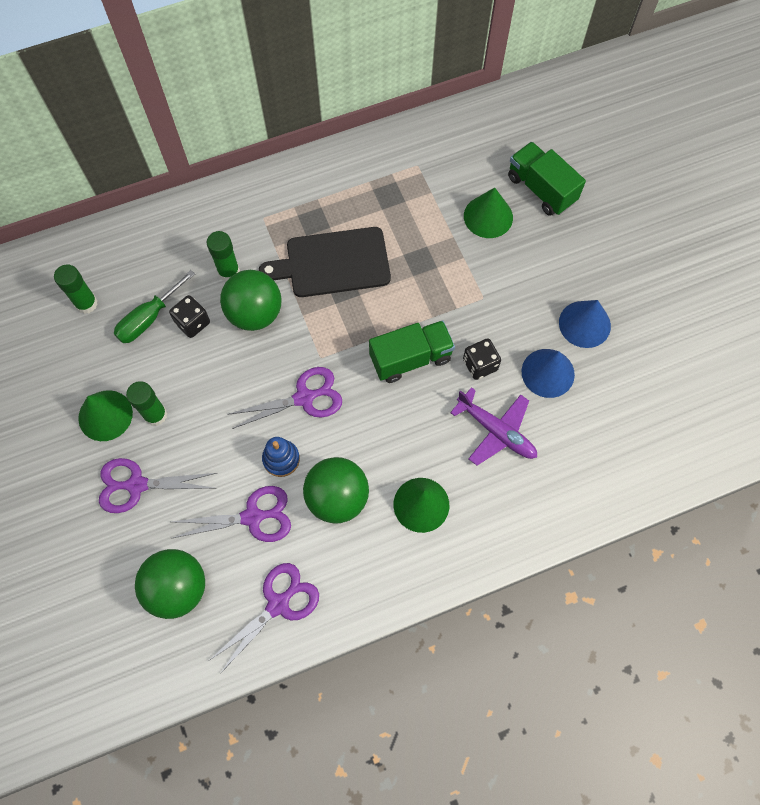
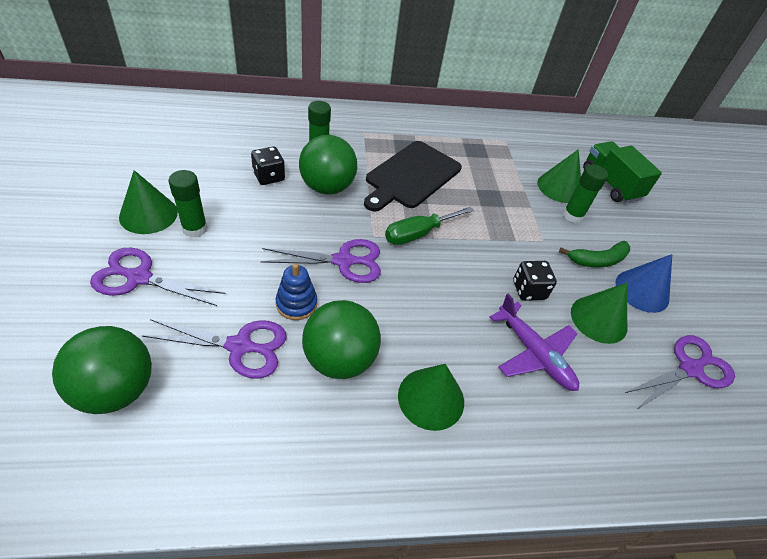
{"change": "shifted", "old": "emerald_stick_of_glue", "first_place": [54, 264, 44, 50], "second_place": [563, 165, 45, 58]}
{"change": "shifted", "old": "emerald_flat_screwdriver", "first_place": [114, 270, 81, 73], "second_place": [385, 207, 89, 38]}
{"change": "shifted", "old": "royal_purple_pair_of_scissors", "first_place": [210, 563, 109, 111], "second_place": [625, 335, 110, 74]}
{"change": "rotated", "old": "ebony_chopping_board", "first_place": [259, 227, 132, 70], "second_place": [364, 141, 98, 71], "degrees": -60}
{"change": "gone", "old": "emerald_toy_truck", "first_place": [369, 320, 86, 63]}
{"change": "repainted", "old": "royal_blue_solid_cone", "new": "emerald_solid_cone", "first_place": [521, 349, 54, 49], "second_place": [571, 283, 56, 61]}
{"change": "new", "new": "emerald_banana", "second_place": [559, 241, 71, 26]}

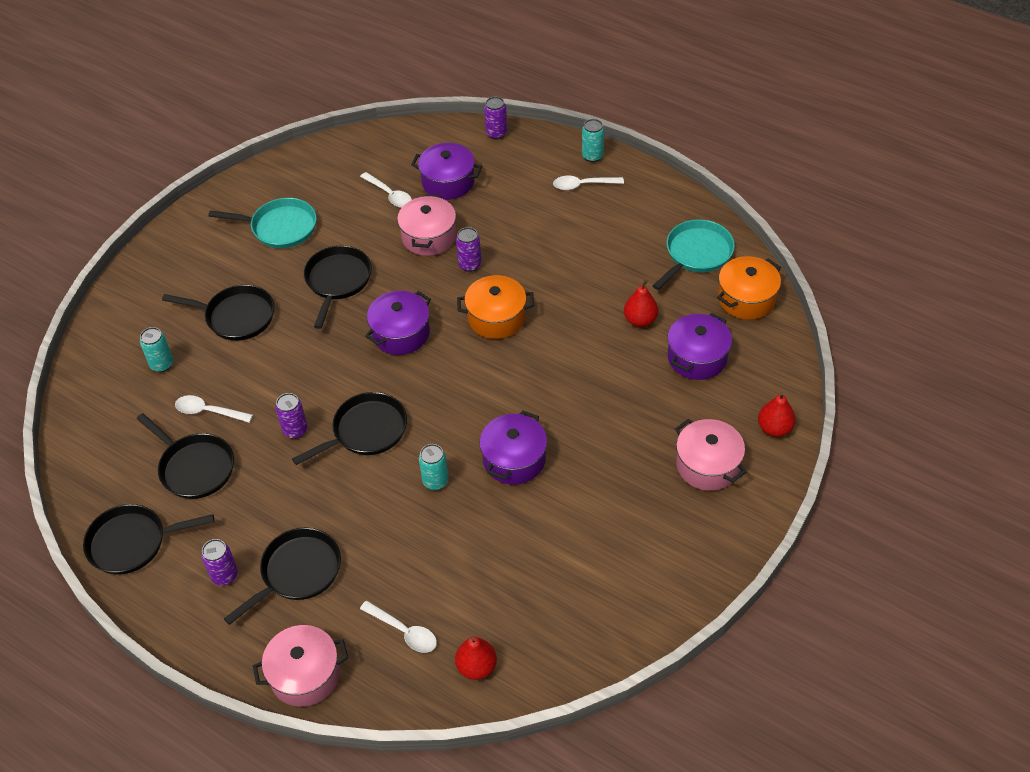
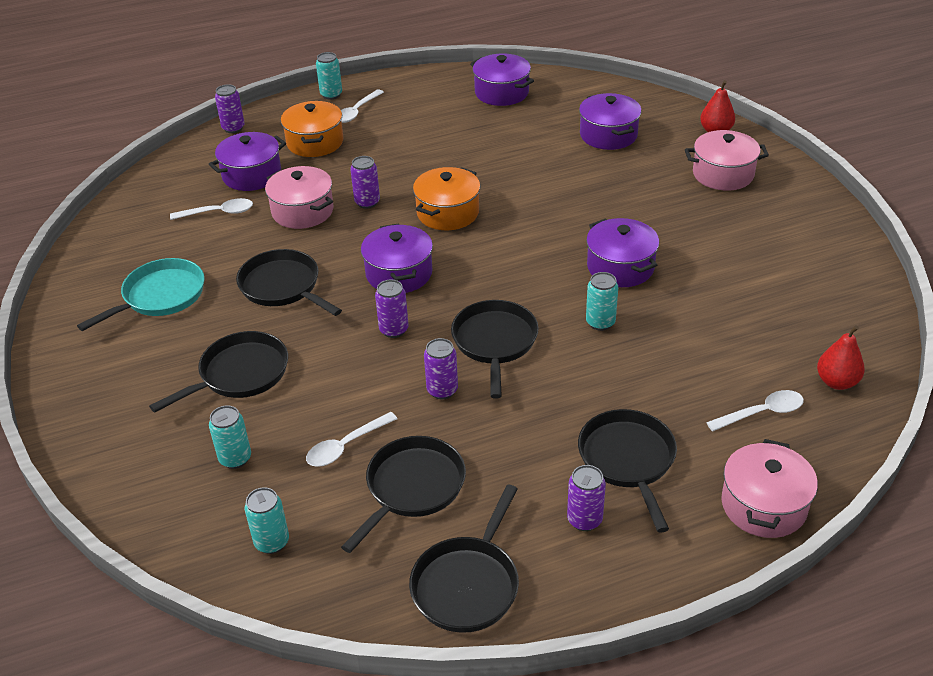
{"change": "rotated", "old": "ebony_frying_pan", "first_place": [137, 413, 97, 86], "second_place": [341, 436, 125, 117], "degrees": -45}
{"change": "gone", "old": "red_toy_pear", "first_place": [624, 280, 34, 47]}
{"change": "swapped", "old": "aqua_frying_pan", "new": "royal_purple_pot", "first_place": [653, 219, 82, 71], "second_place": [470, 54, 64, 52]}
{"change": "shifted", "old": "bright_orange_pot", "first_place": [717, 256, 64, 64], "second_place": [281, 101, 62, 56]}
{"change": "new", "new": "aqua_tin", "second_place": [245, 487, 44, 67]}
{"change": "new", "new": "royal_purple_tin", "second_place": [375, 279, 34, 59]}

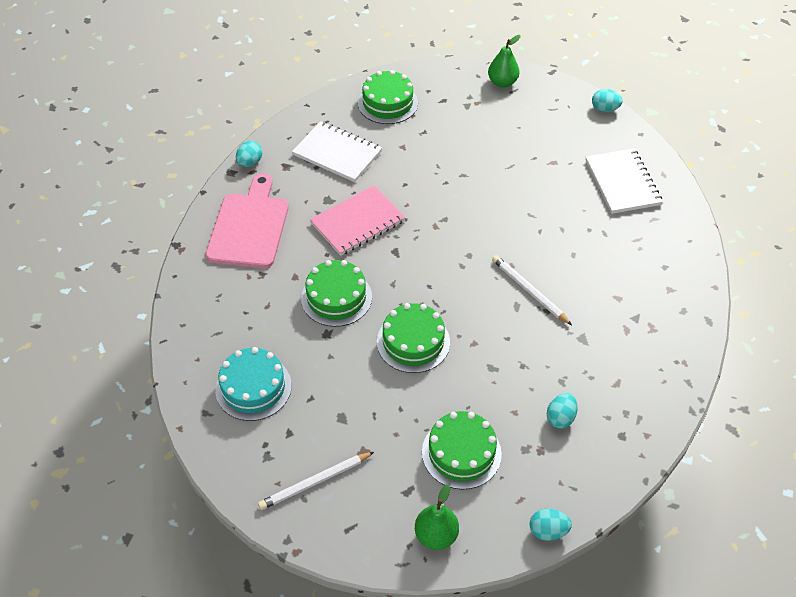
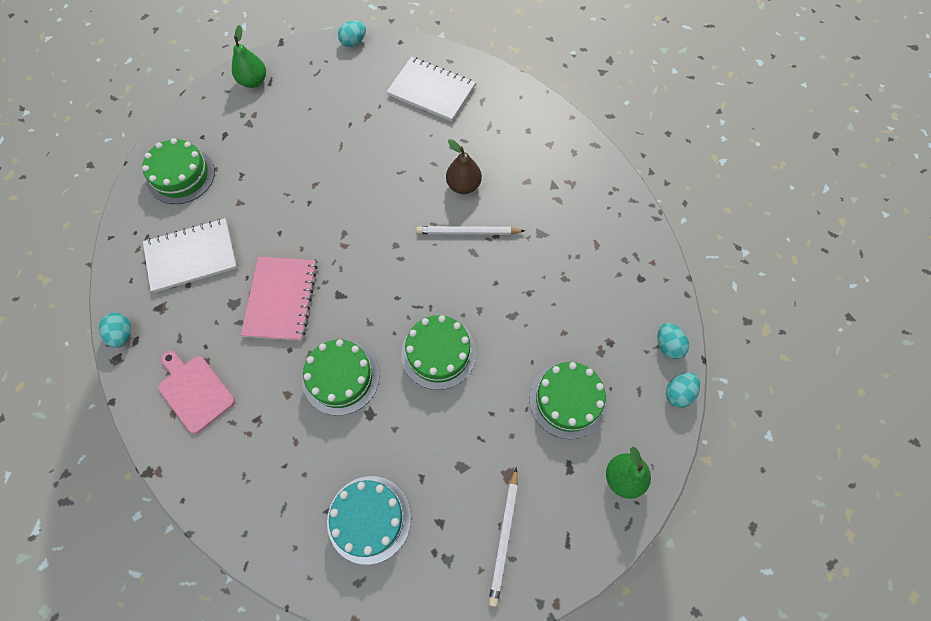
{"change": "scaled", "old": "pink_chopping_board", "first_place": [206, 173, 83, 95], "second_place": [158, 351, 77, 83], "factor": 0.66}
{"change": "shifted", "old": "aqua_egg", "first_place": [547, 393, 31, 36], "second_place": [657, 323, 32, 36]}
{"change": "new", "new": "dark_brown_toy_pear", "second_place": [446, 139, 36, 55]}

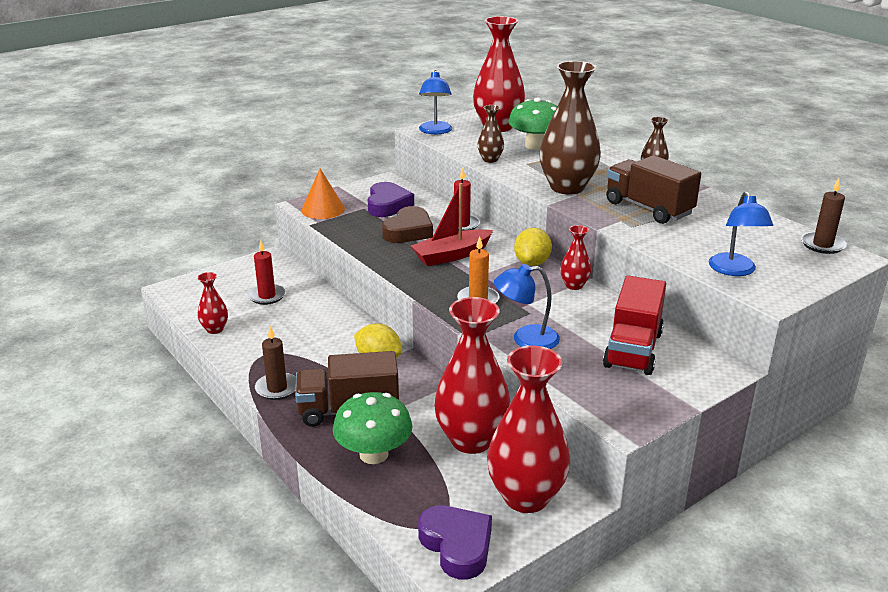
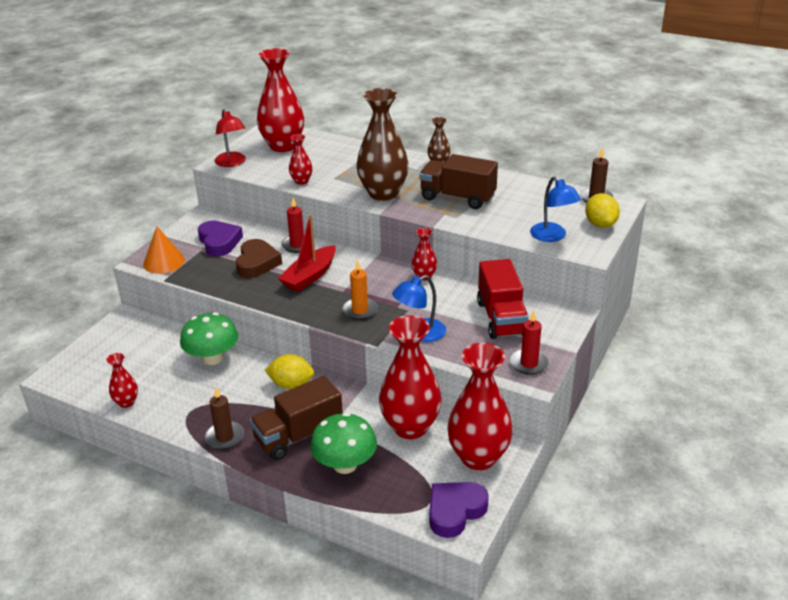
{"change": "shifted", "old": "red_pillar_candle", "first_place": [248, 240, 38, 65], "second_place": [510, 311, 39, 64]}
{"change": "rotated", "old": "royal_purple_love_heart", "first_place": [418, 505, 74, 74], "second_place": [429, 482, 60, 56], "degrees": -75}
{"change": "repainted", "old": "royal_blue_desk_lamp", "new": "red_desk_lamp", "first_place": [419, 70, 33, 64], "second_place": [215, 109, 31, 58]}
{"change": "repainted", "old": "dark_brown_tall_vase", "new": "red_tall_vase", "first_place": [478, 105, 26, 58], "second_place": [289, 134, 23, 51]}
{"change": "shifted", "old": "emerald_toadstool", "first_place": [508, 97, 49, 53], "second_place": [180, 312, 58, 53]}
{"change": "shifted", "old": "yellow_toy_lemon", "first_place": [514, 228, 38, 38], "second_place": [585, 193, 35, 35]}

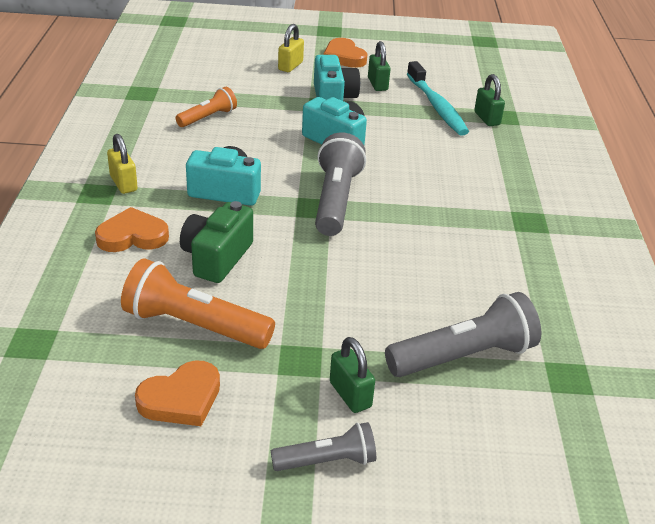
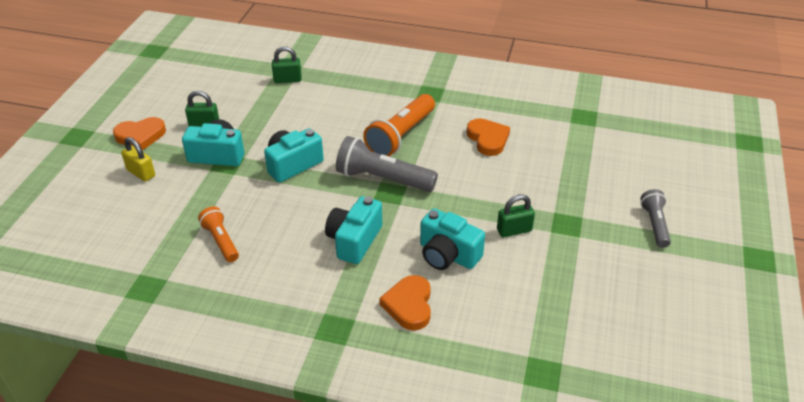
{"change": "gone", "old": "yellow_small_lock", "first_place": [107, 134, 31, 60]}
{"change": "shifted", "old": "bright_orange_pocket_torch", "first_place": [121, 258, 154, 91], "second_place": [363, 94, 72, 62]}
{"change": "shifted", "old": "bright_orange_love_heart", "first_place": [135, 360, 85, 66], "second_place": [467, 118, 43, 38]}
{"change": "repainted", "old": "emerald_photo_camera", "new": "aqua_photo_camera", "first_place": [180, 201, 73, 82], "second_place": [420, 208, 65, 62]}
{"change": "shifted", "old": "emerald_small_lock", "first_place": [330, 337, 45, 76], "second_place": [497, 194, 38, 43]}
{"change": "gone", "old": "ash-grey_pocket_torch", "first_place": [385, 292, 156, 85]}
{"change": "gone", "old": "aqua_tooth_brush", "first_place": [407, 61, 62, 75]}

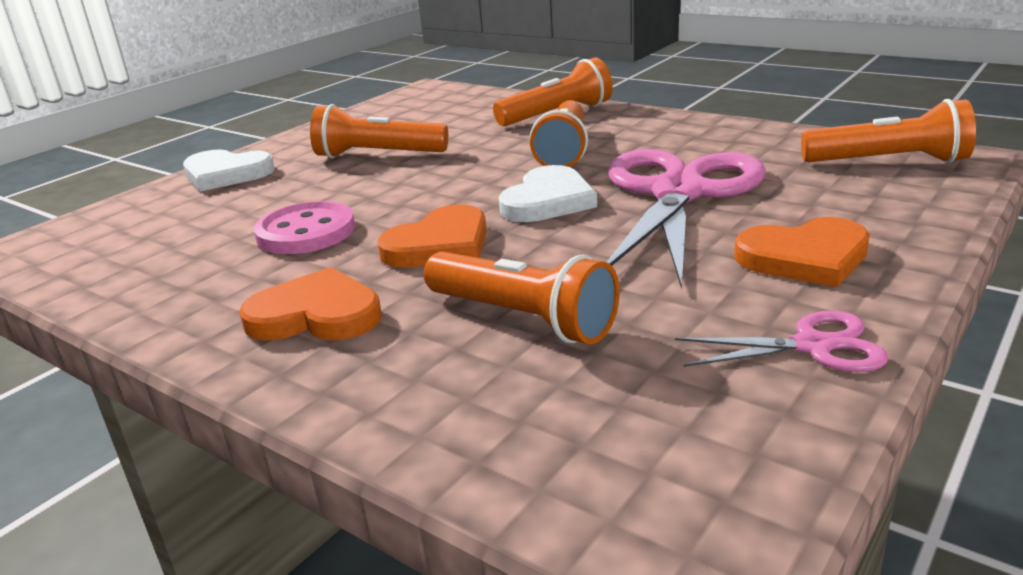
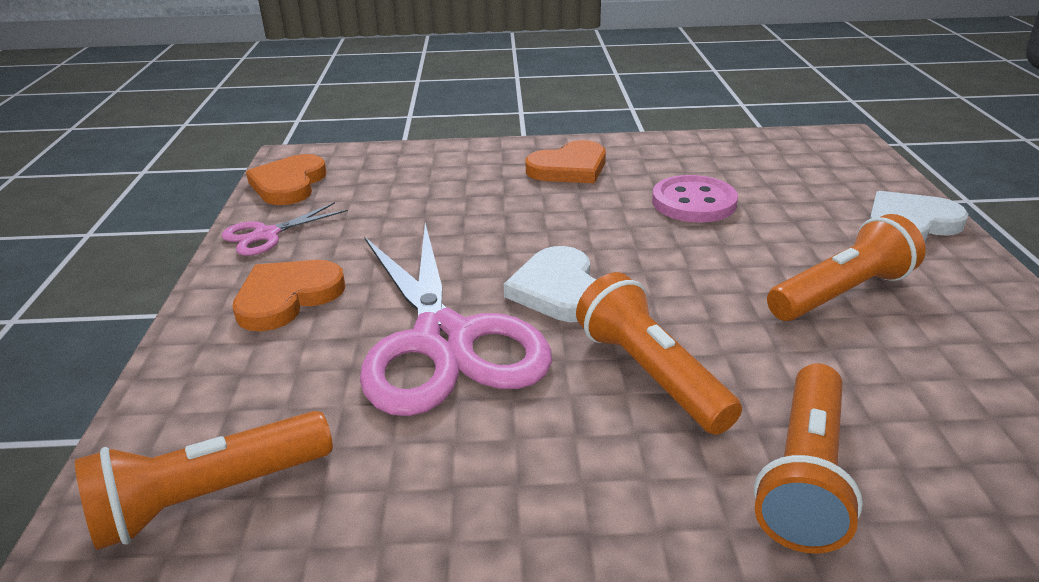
{"change": "shifted", "old": "bright_orange_love_heart", "first_place": [377, 205, 110, 63], "second_place": [246, 154, 81, 51]}
{"change": "gone", "old": "bright_orange_pocket_torch", "first_place": [424, 251, 196, 93]}

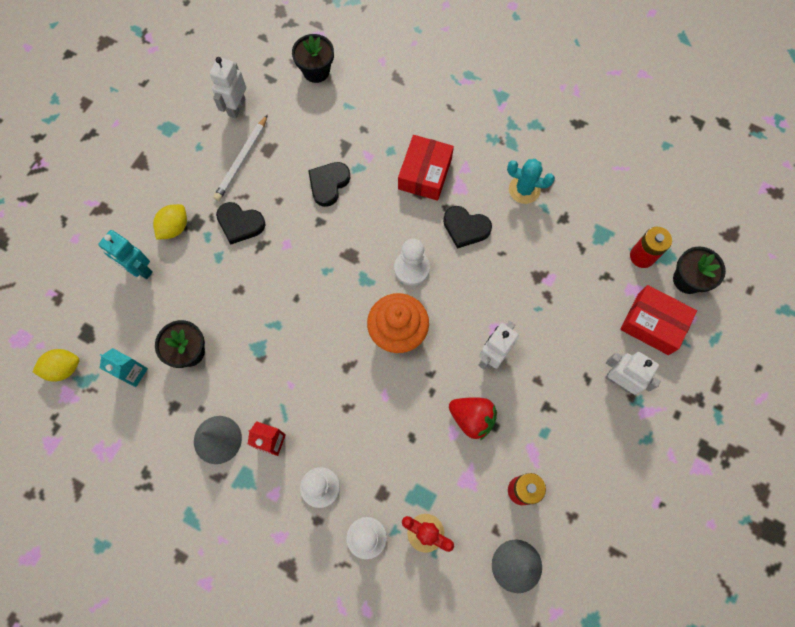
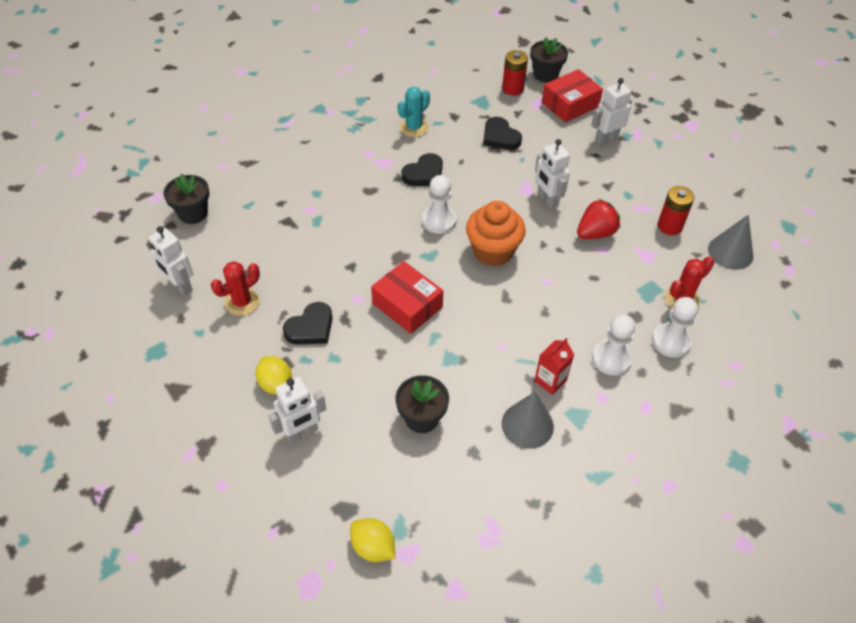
{"change": "rotated", "old": "yellow_toy_lemon", "first_place": [32, 349, 47, 33], "second_place": [350, 518, 45, 44], "degrees": -60}
{"change": "repainted", "old": "aqua_toy_robot", "new": "snow-white_toy_robot", "first_place": [99, 230, 54, 49], "second_place": [269, 377, 57, 66]}
{"change": "gone", "old": "aqua_carton", "first_place": [100, 348, 48, 39]}
{"change": "swapped", "old": "snow-white_wooden_pencil", "new": "red_prickly_plant", "first_place": [213, 115, 55, 86], "second_place": [211, 261, 49, 55]}
{"change": "shifted", "old": "ebony_love_heart", "first_place": [308, 162, 42, 45], "second_place": [483, 117, 39, 33]}
{"change": "shifted", "old": "red_box", "first_place": [398, 135, 56, 66], "second_place": [371, 261, 72, 73]}

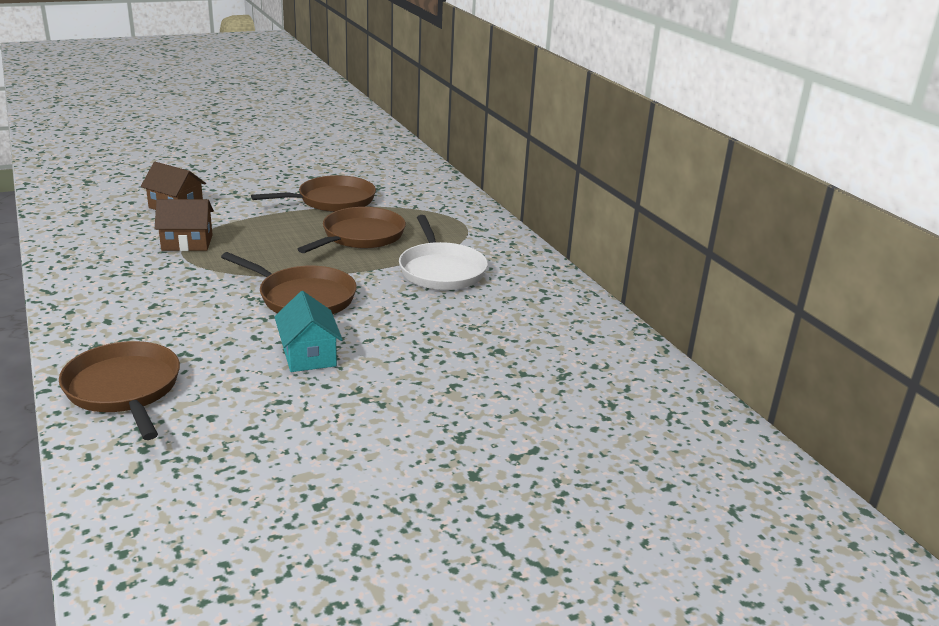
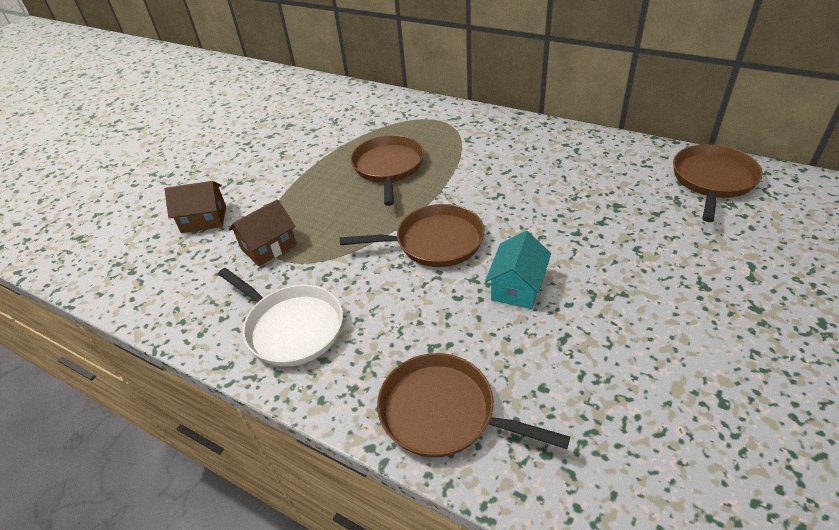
{"change": "shifted", "old": "dark_brown_frying_pan", "first_place": [251, 175, 125, 37], "second_place": [673, 144, 90, 78]}
{"change": "rotated", "old": "aqua_cottage", "first_place": [275, 291, 68, 81], "second_place": [485, 231, 66, 78], "degrees": 75}
{"change": "shifted", "old": "snow-white_frying_pan", "first_place": [399, 215, 89, 75], "second_place": [218, 268, 125, 98]}

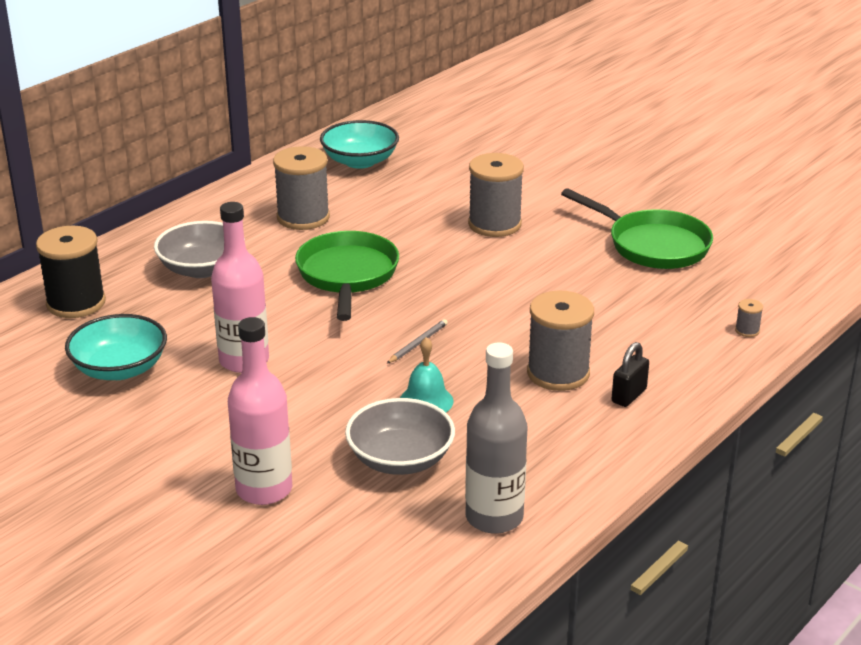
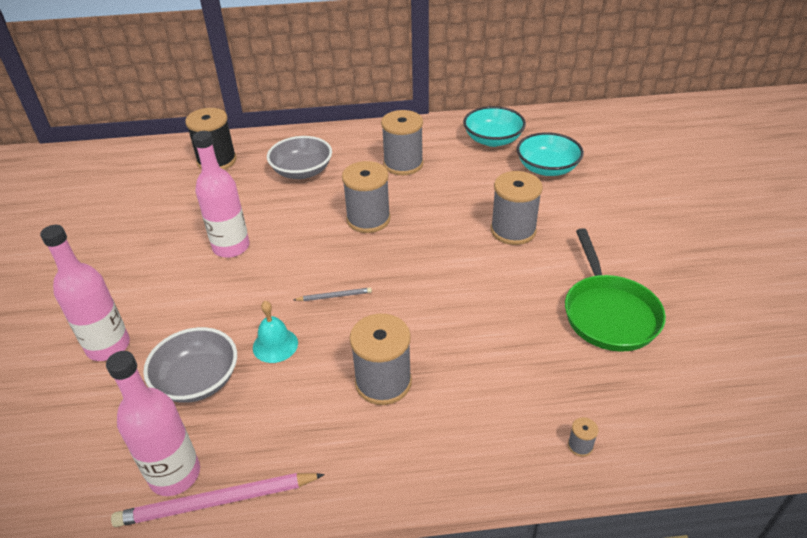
{"change": "shifted", "old": "aqua_serving_bowl", "first_place": [65, 314, 102, 66], "second_place": [517, 132, 67, 44]}
{"change": "swapped", "old": "emerald_frying_pan", "new": "ash-grey_reel_of_thread", "first_place": [295, 231, 104, 90], "second_place": [342, 161, 49, 72]}
{"change": "repainted", "old": "ash-grey_flask", "new": "pink_flask", "first_place": [465, 342, 62, 192], "second_place": [106, 351, 94, 145]}
{"change": "gone", "old": "ebony_small_lock", "first_place": [612, 342, 37, 65]}
{"change": "new", "new": "pink_wooden_pencil", "second_place": [111, 473, 214, 54]}

